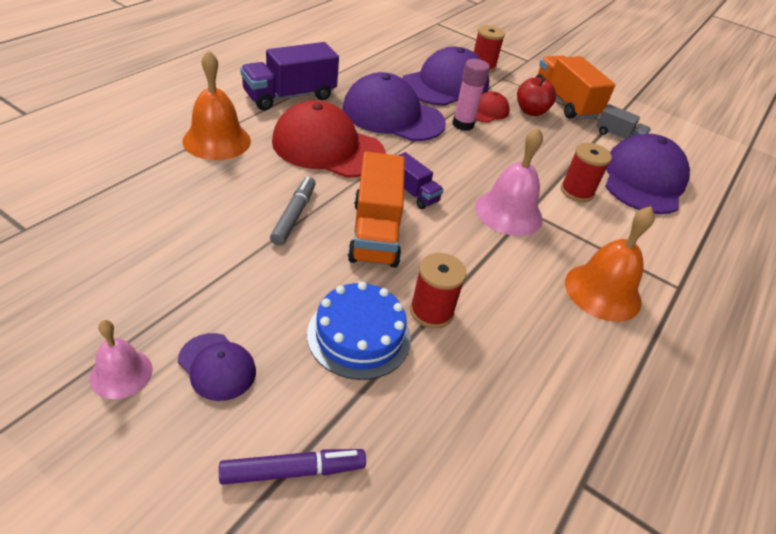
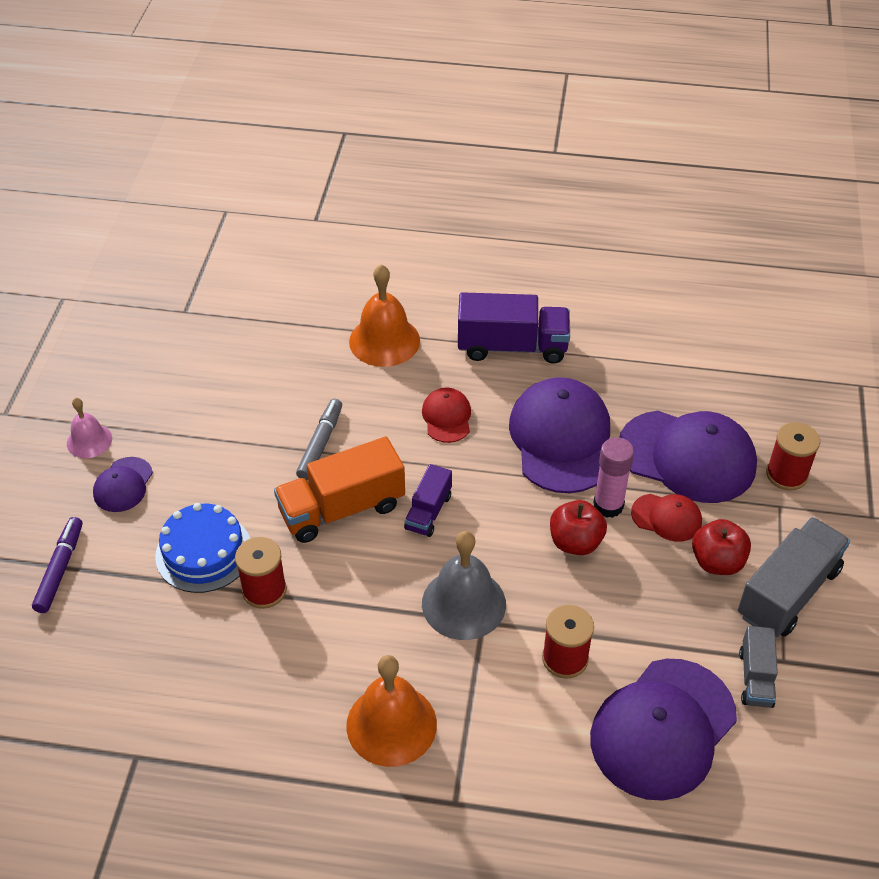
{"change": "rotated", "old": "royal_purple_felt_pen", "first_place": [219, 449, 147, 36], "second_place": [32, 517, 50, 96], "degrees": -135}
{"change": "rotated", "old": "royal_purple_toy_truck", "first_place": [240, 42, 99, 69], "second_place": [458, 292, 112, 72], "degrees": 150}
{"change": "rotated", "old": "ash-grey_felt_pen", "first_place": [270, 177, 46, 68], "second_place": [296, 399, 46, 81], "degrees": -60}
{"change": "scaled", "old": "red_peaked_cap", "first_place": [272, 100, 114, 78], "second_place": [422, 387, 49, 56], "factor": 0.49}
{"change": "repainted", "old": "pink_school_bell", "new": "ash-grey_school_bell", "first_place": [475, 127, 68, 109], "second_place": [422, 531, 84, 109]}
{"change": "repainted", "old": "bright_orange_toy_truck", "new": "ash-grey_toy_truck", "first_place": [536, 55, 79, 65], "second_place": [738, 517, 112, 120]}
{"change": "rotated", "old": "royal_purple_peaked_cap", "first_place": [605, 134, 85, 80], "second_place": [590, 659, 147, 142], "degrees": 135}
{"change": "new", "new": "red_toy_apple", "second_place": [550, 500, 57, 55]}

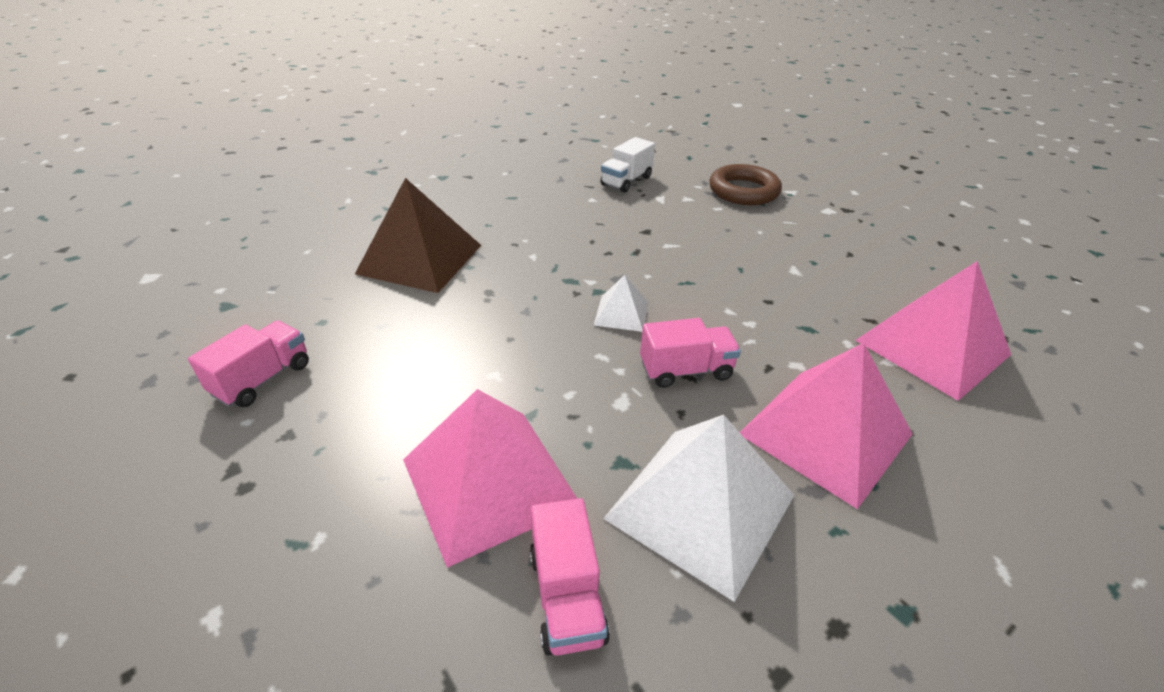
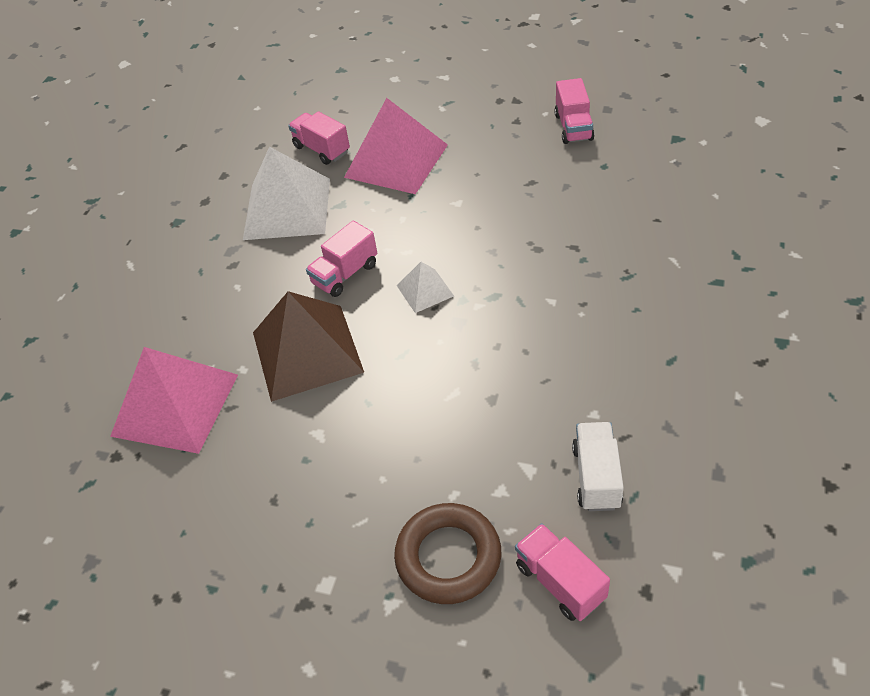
{"change": "shifted", "old": "dark_brown_solid_pyramid", "first_place": [355, 178, 126, 115], "second_place": [253, 291, 111, 111]}
{"change": "gone", "old": "pink_solid_pyramid", "first_place": [739, 343, 174, 166]}
{"change": "new", "new": "pink_toy_truck", "second_place": [515, 523, 95, 98]}

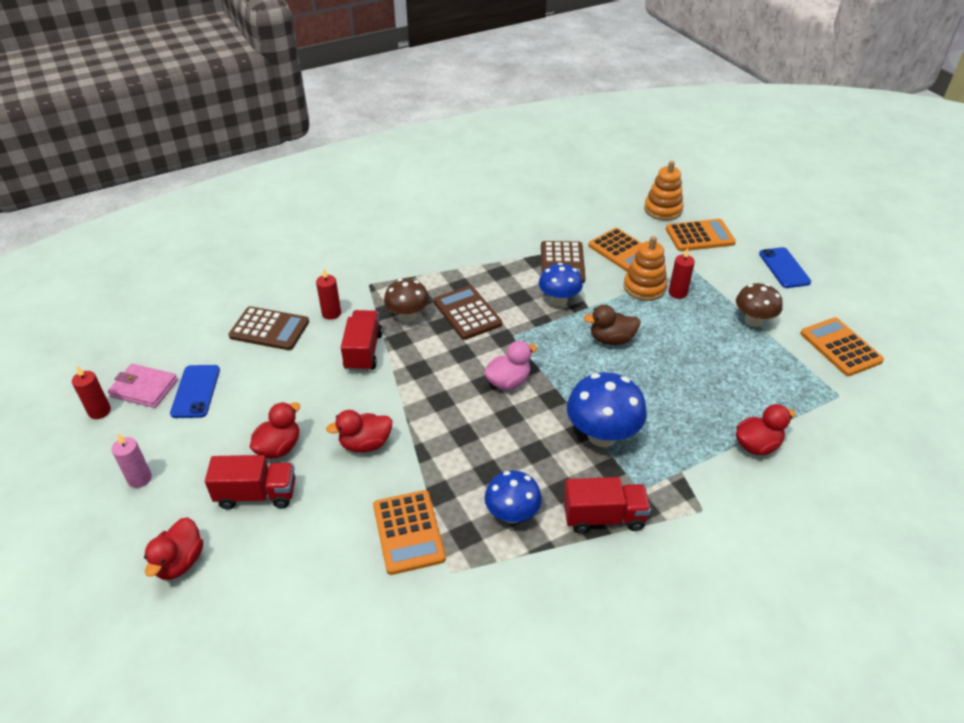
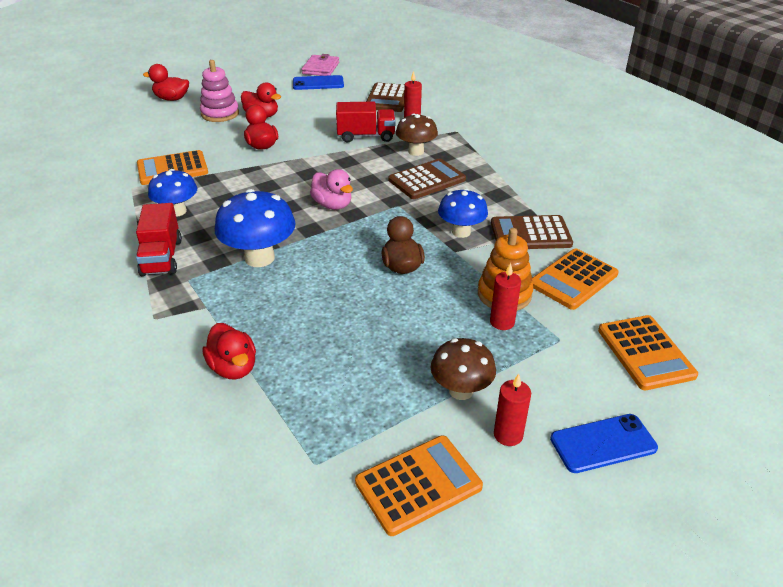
{"change": "shifted", "old": "red_pillar_candle", "first_place": [72, 366, 39, 53], "second_place": [494, 374, 37, 72]}
{"change": "gone", "old": "pink_pillar_candle", "first_place": [111, 434, 41, 54]}
{"change": "swapped", "old": "red_toy_truck", "new": "pink_ring_stacker", "first_place": [205, 455, 90, 55], "second_place": [200, 60, 39, 62]}
{"change": "gone", "old": "bright_orange_ring_stacker", "first_place": [644, 161, 39, 60]}

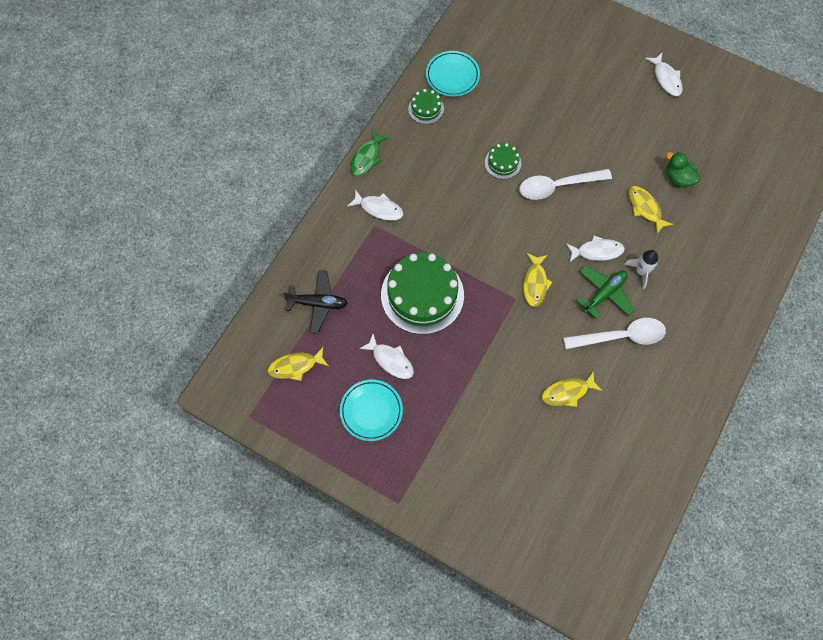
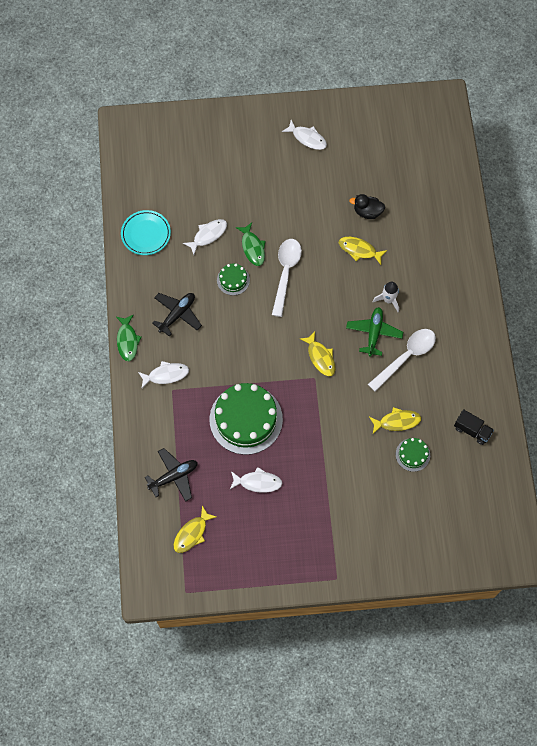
{"change": "gone", "old": "aqua_dinner_plate", "first_place": [340, 380, 63, 61]}
{"change": "shifted", "old": "emerald_gateau", "first_place": [408, 89, 36, 35], "second_place": [396, 438, 34, 34]}
{"change": "rotated", "old": "snow-white_spoon", "first_place": [519, 169, 93, 31], "second_place": [272, 239, 30, 78], "degrees": 150}
{"change": "rotated", "old": "yellow_fish", "first_place": [542, 371, 60, 36], "second_place": [369, 407, 52, 27], "degrees": -135}
{"change": "shifted", "old": "snow-white_fish", "first_place": [566, 235, 59, 28], "second_place": [183, 219, 44, 36]}
{"change": "repainted", "old": "emerald_toy_duck", "new": "ebony_toy_duck", "first_place": [666, 152, 34, 35], "second_place": [349, 194, 36, 25]}
{"change": "new", "new": "ebony_aeroplane", "second_place": [152, 293, 50, 44]}
{"change": "new", "new": "emerald_fish", "second_place": [236, 223, 30, 43]}
{"change": "new", "new": "ebony_toy_truck", "second_place": [454, 409, 40, 36]}

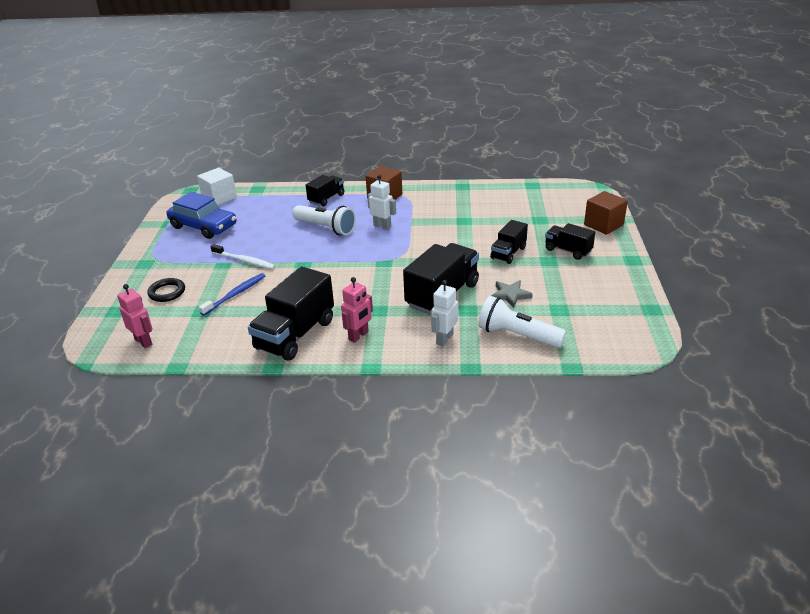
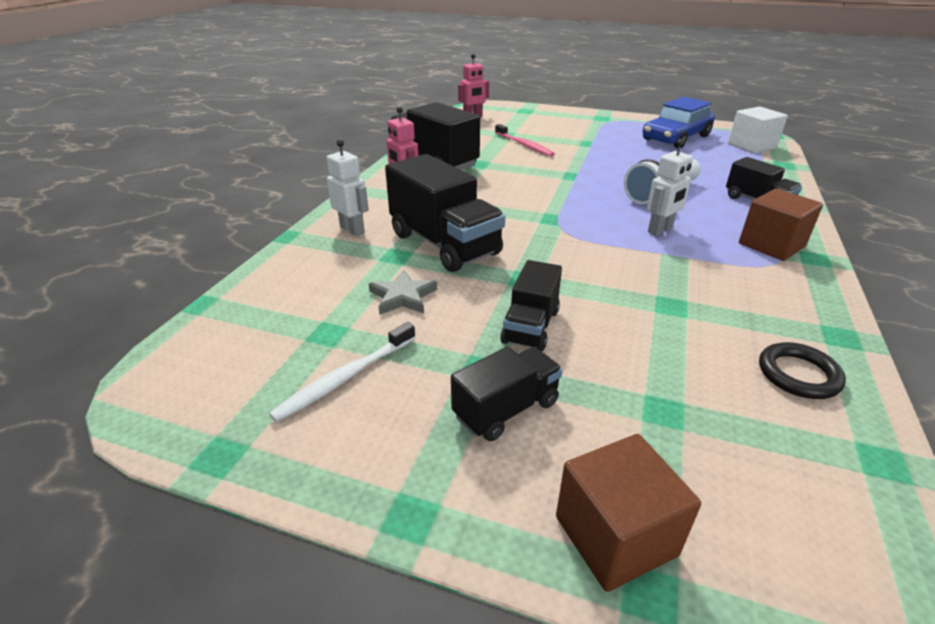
{"change": "shifted", "old": "ebony_torus", "first_place": [148, 278, 37, 24], "second_place": [759, 342, 87, 57]}
{"change": "repainted", "old": "royal_blue_tooth_brush", "new": "pink_tooth_brush", "first_place": [199, 273, 66, 43], "second_place": [495, 124, 60, 33]}
{"change": "shifted", "old": "snow-white_tooth_brush", "first_place": [211, 244, 64, 25], "second_place": [269, 322, 147, 100]}
{"change": "gone", "old": "snow-white_pocket_torch", "first_place": [478, 296, 88, 52]}
{"change": "rotated", "old": "ebony_toy_truck", "first_place": [490, 220, 38, 44], "second_place": [500, 260, 62, 91], "degrees": -120}

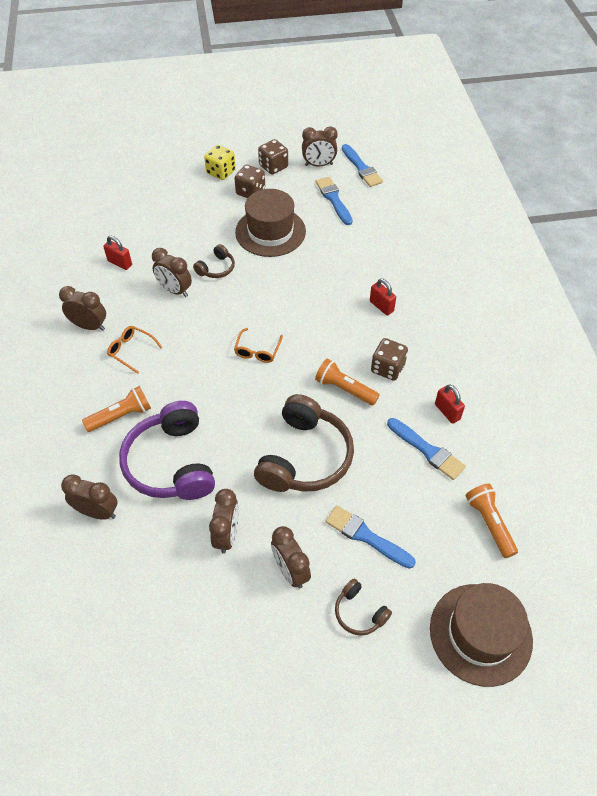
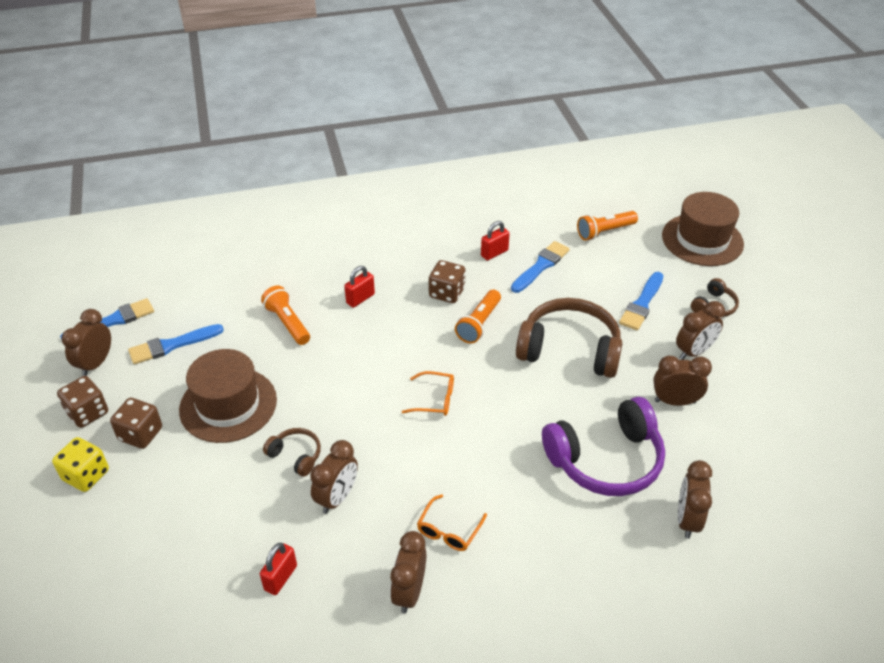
{"change": "shifted", "old": "bright_orange_pocket_torch", "first_place": [82, 386, 69, 46], "second_place": [261, 285, 49, 60]}
{"change": "rotated", "old": "dark_brown_alarm_clock", "first_place": [302, 126, 36, 40], "second_place": [62, 309, 49, 67], "degrees": -150}

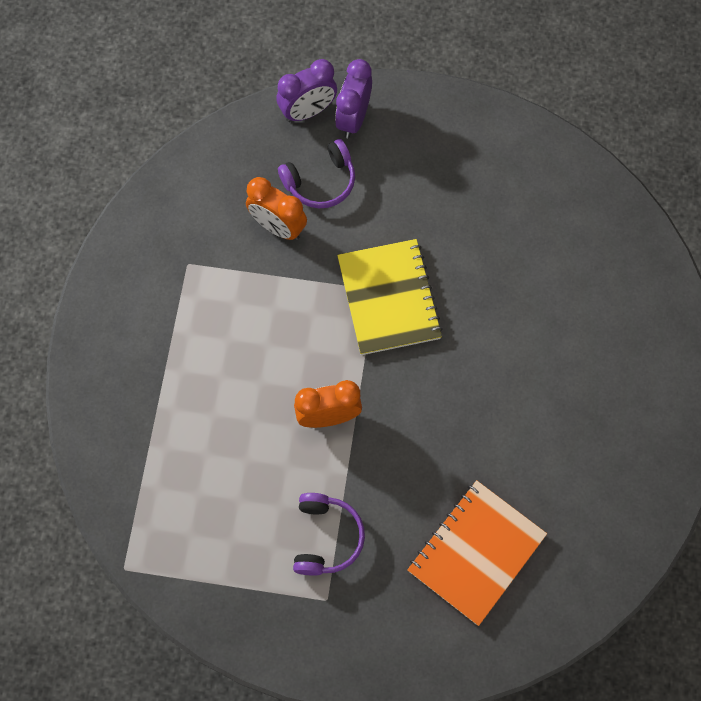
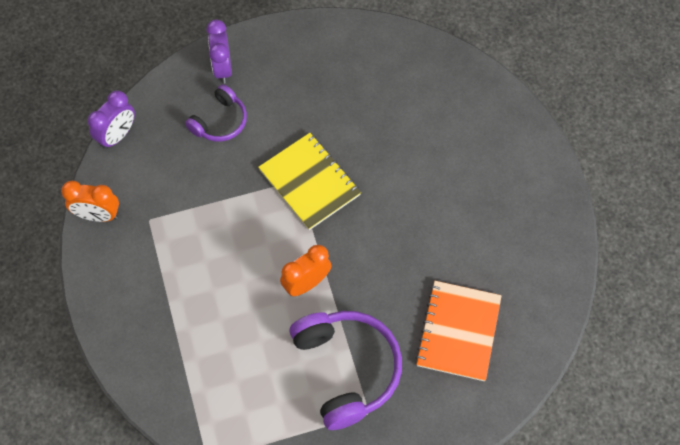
{"change": "shifted", "old": "bright_orange_alarm_clock", "first_place": [246, 177, 61, 63], "second_place": [61, 181, 58, 41]}
{"change": "shifted", "old": "royal_purple_alarm_clock", "first_place": [276, 59, 61, 63], "second_place": [88, 91, 47, 58]}
{"change": "scaled", "old": "royal_purple_headphones", "first_place": [293, 493, 72, 83], "second_place": [290, 311, 112, 119], "factor": 1.77}

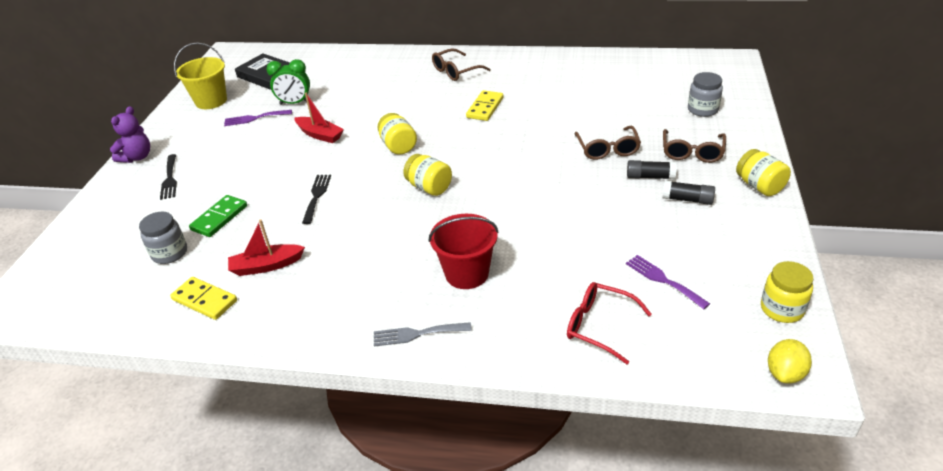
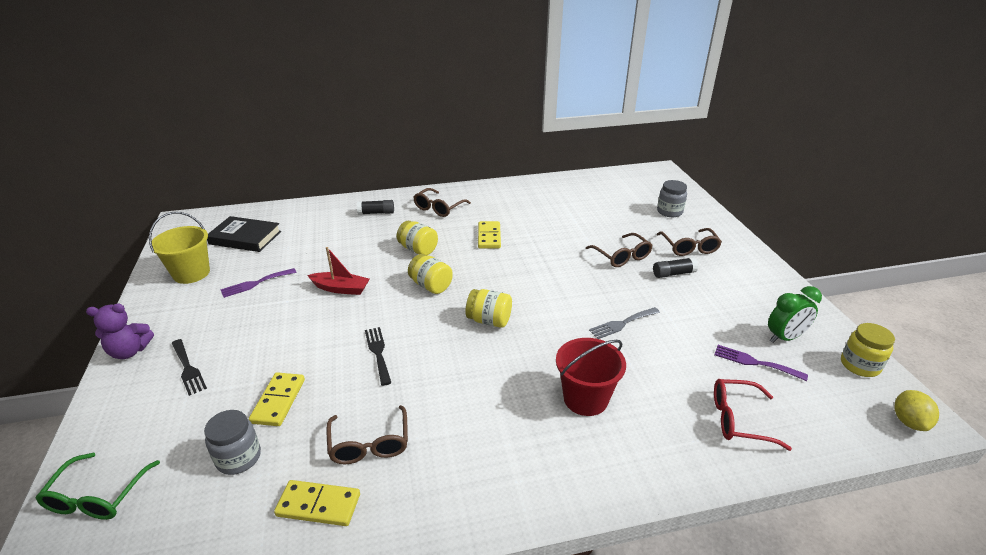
{"change": "rotated", "old": "royal_purple_stuffed_bear", "first_place": [110, 106, 40, 57], "second_place": [86, 304, 68, 55], "degrees": 75}
{"change": "repainted", "old": "emerald_domino_piece", "new": "yellow_domino_piece", "first_place": [189, 195, 58, 42], "second_place": [249, 372, 56, 54]}
{"change": "swapped", "old": "red_toy_boat", "new": "dark_brown_spectacles", "first_place": [228, 219, 77, 57], "second_place": [326, 405, 82, 59]}
{"change": "shifted", "old": "emerald_alarm_clock", "first_place": [267, 59, 43, 46], "second_place": [768, 286, 54, 57]}
{"change": "shifted", "old": "ash-grey_fork", "first_place": [374, 322, 98, 25], "second_place": [589, 307, 71, 32]}
{"change": "shifted", "old": "ebony_stick_of_glue", "first_place": [662, 180, 53, 25], "second_place": [357, 200, 37, 15]}
{"change": "shifted", "old": "yellow_preserve_jar", "first_place": [736, 149, 55, 47], "second_place": [397, 221, 41, 34]}
{"change": "new", "new": "emerald_spectacles", "second_place": [36, 453, 124, 67]}

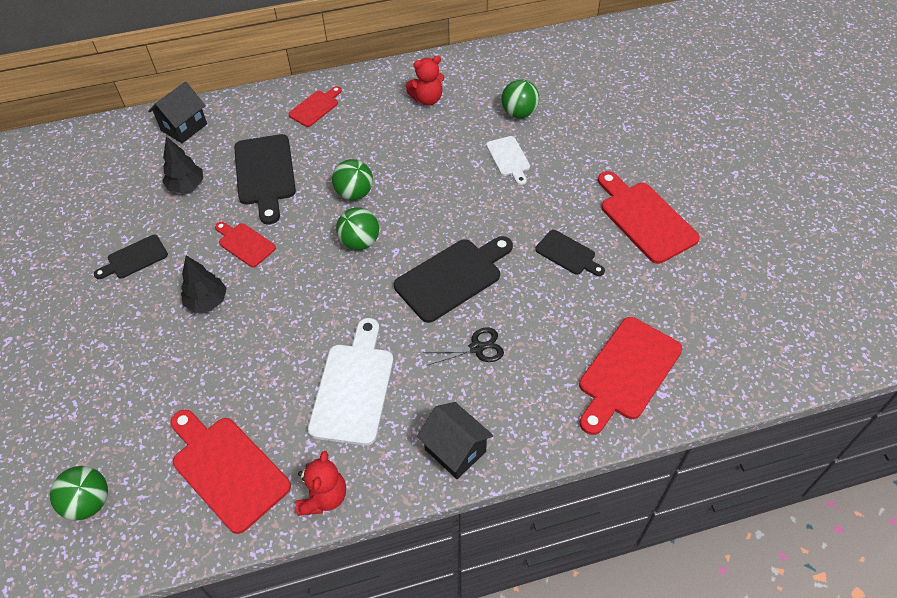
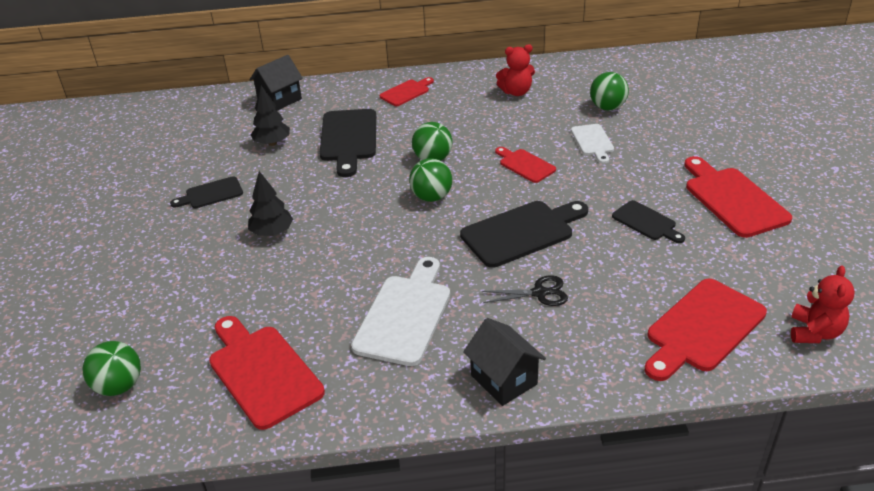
{"change": "shifted", "old": "red_chopping_board", "first_place": [215, 222, 61, 45], "second_place": [495, 147, 61, 36]}
{"change": "shifted", "old": "red_stuffed_bear", "first_place": [296, 451, 50, 65], "second_place": [791, 265, 64, 78]}

